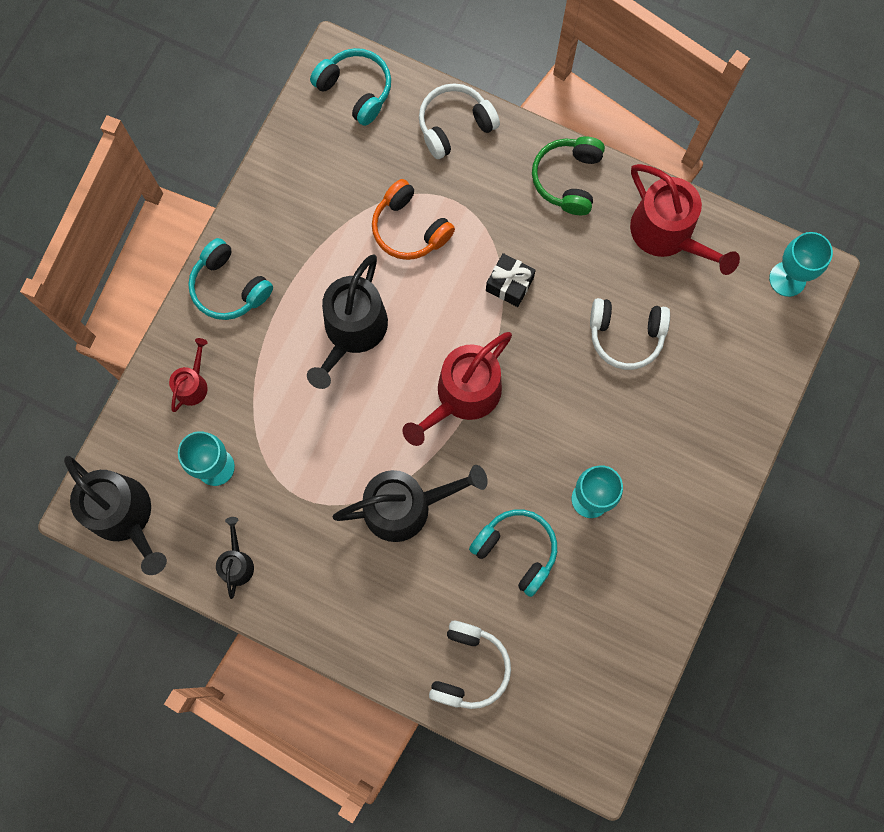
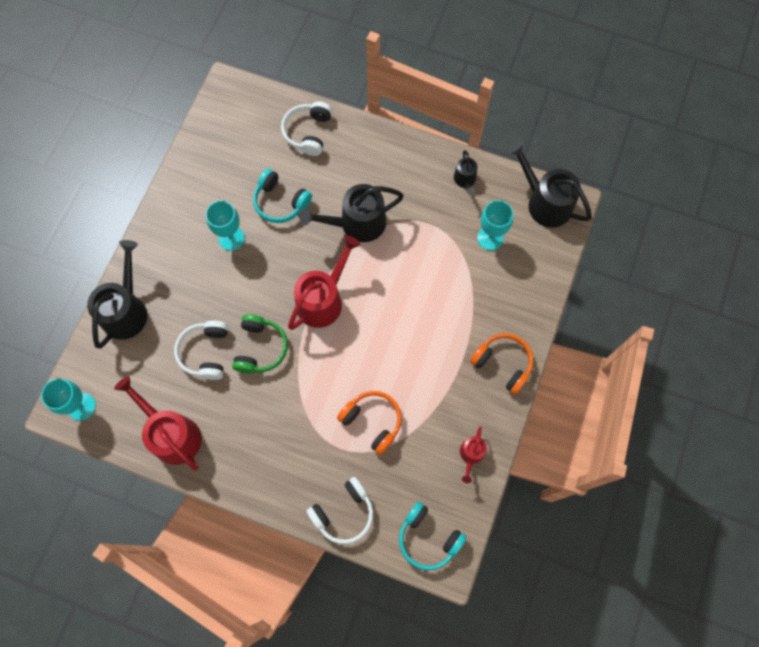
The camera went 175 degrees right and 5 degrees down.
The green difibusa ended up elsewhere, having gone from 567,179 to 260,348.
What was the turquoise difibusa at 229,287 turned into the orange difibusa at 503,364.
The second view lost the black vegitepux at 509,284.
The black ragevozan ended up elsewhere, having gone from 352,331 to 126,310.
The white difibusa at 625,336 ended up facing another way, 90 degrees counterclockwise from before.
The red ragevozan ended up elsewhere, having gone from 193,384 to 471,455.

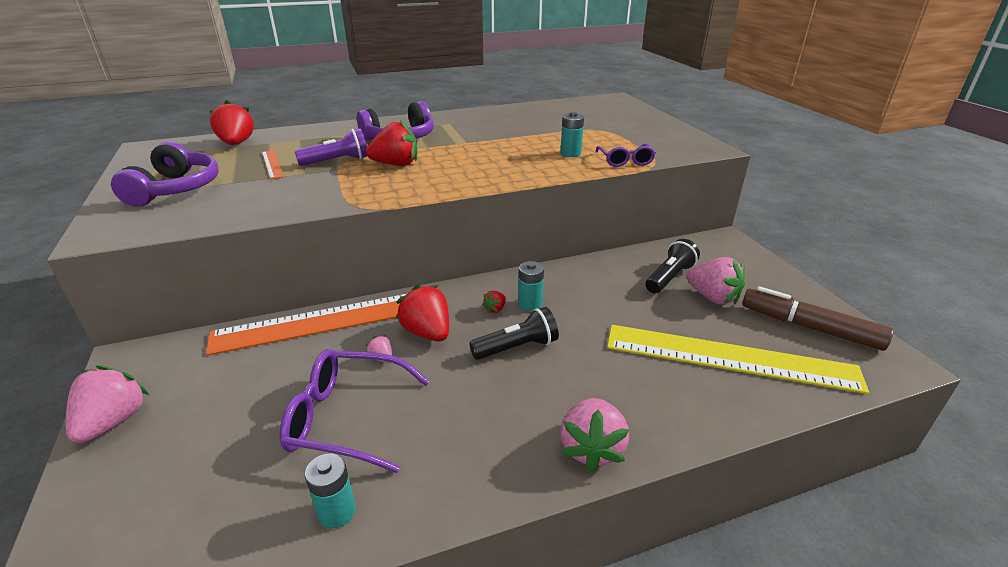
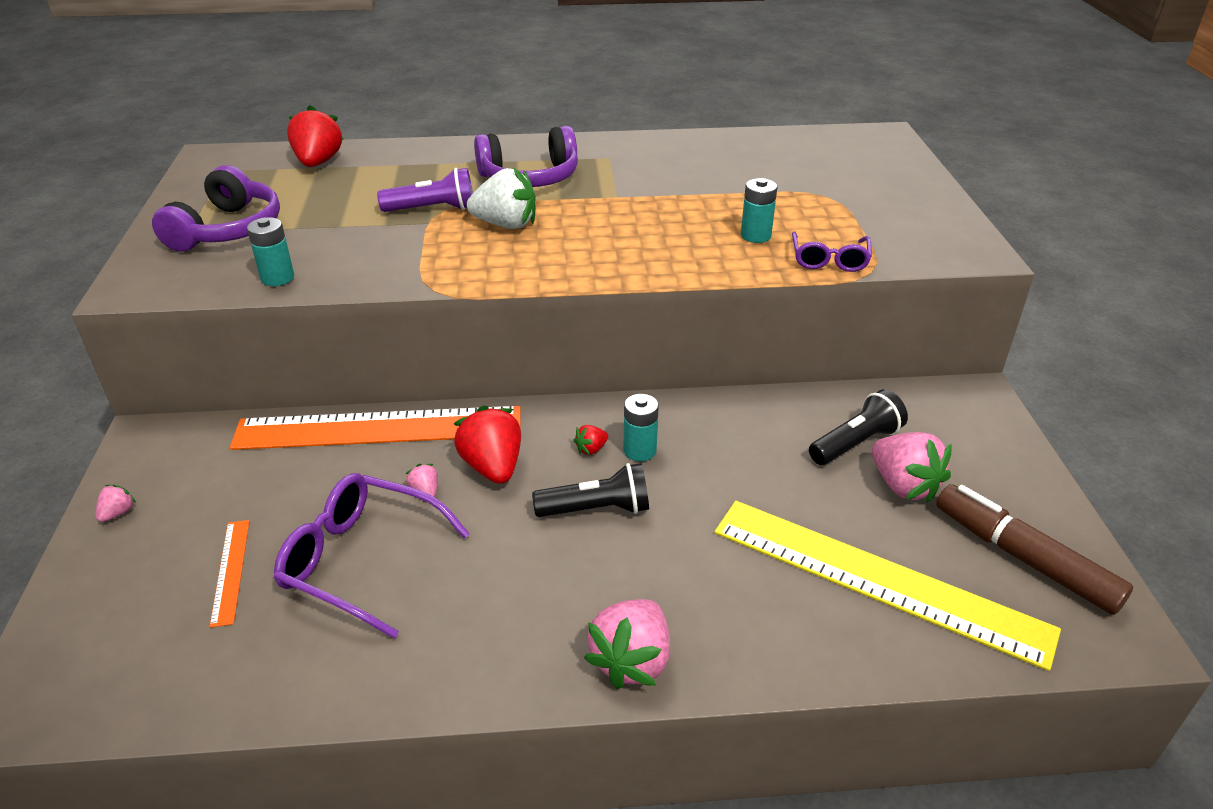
The camera went 15 degrees right and 5 degrees up.
What was the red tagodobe at 396,164 turned into the white tagodobe at 506,224.
The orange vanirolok ended up elsewhere, having gone from 272,164 to 231,571.
The size of the pink tagodobe at 113,422 changed by a factor of 0.46.
The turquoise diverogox ended up elsewhere, having gone from 337,512 to 277,278.

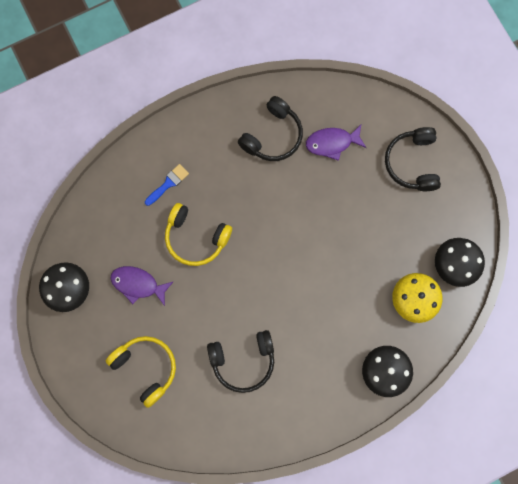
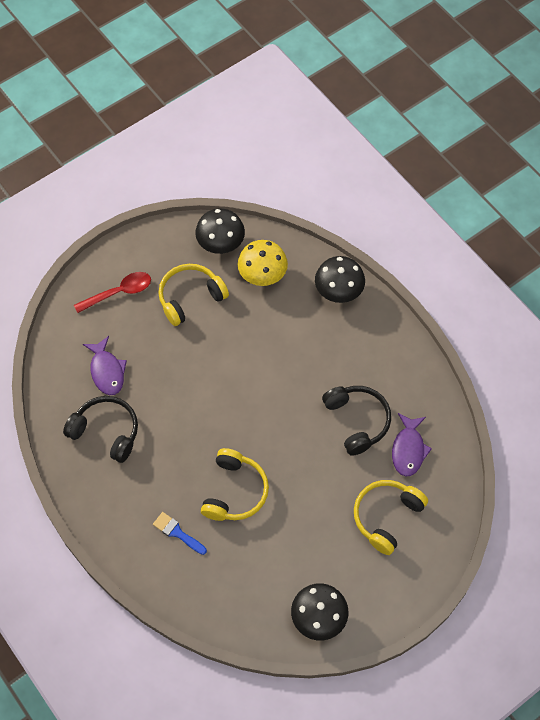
The camera went 100 degrees left and 15 degrees down.
Where the black difibusa stood at 412,163, the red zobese came to stand at 119,292.
The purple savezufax ended up elsewhere, having gone from 138,284 to 408,449.
The second view gained the yellow difibusa at 190,298.

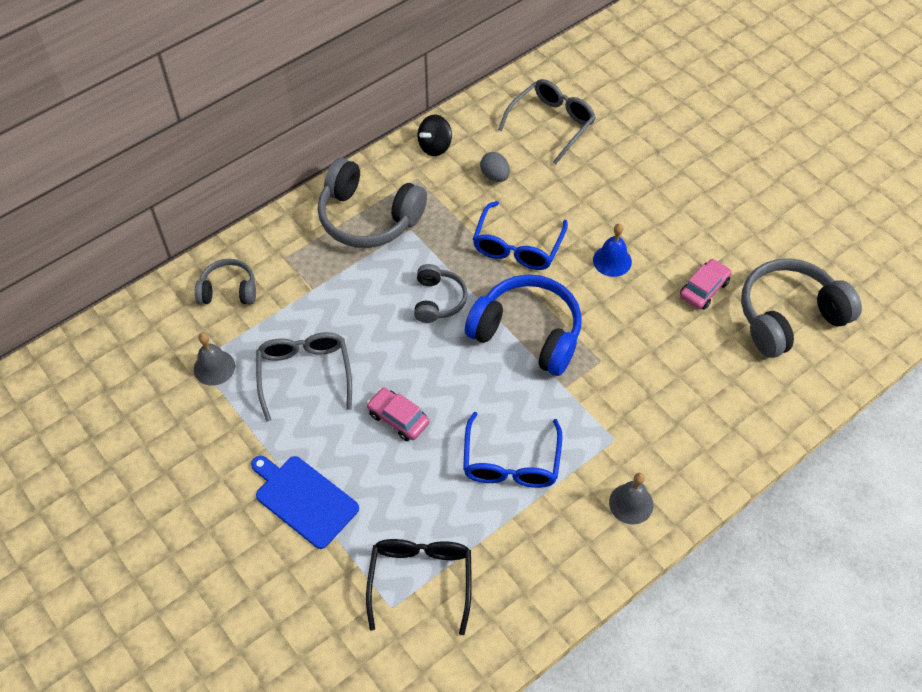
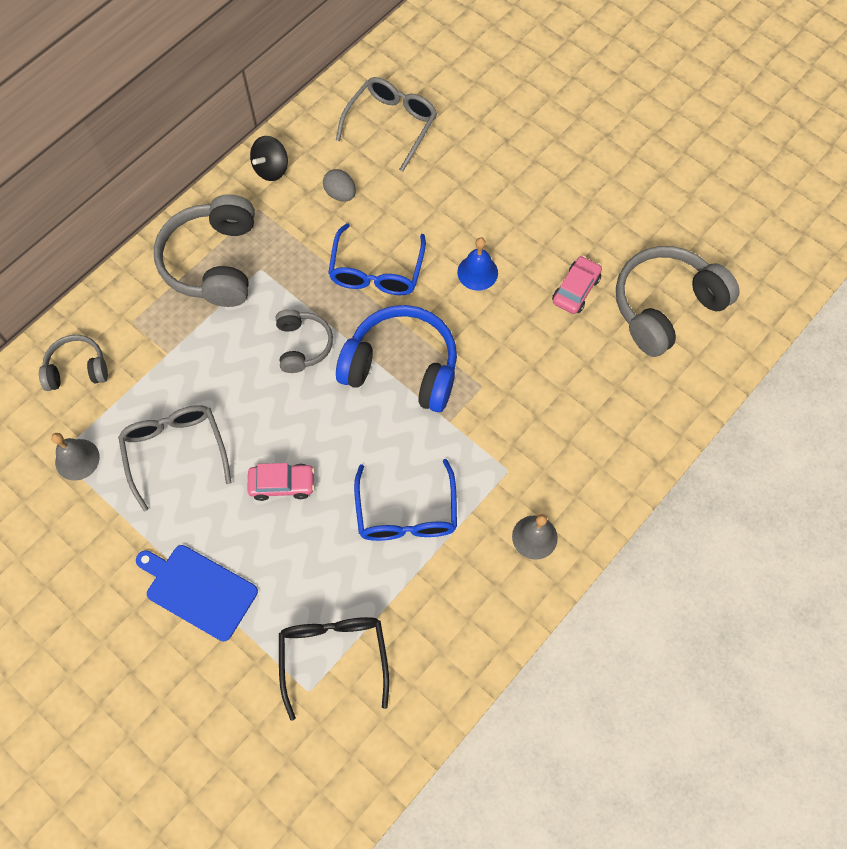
The camera went 10 degrees left and 10 degrees up.
The grey difibusa at 368,217 ended up facing another way, 75 degrees clockwise from before.
The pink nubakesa at 398,418 ended up facing another way, 150 degrees clockwise from before.

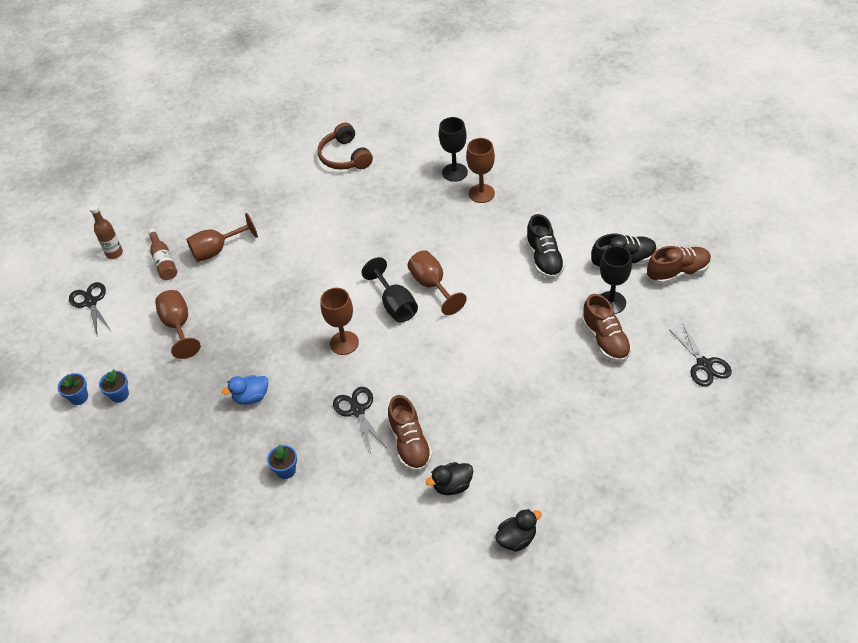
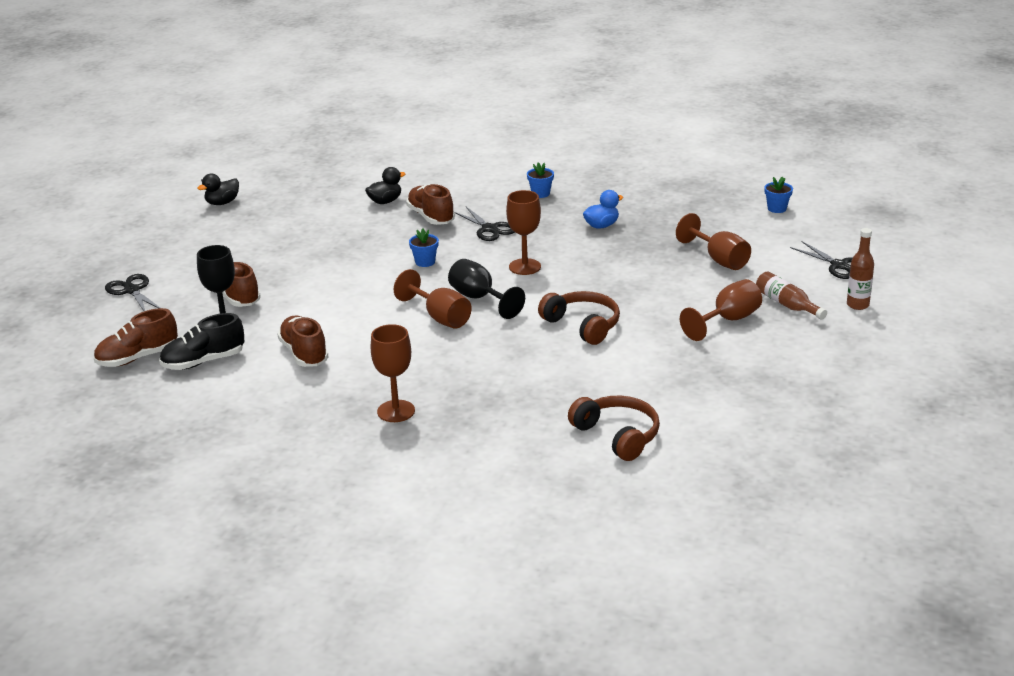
The camera went 165 degrees right and 20 degrees down.
The second view lost the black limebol at 454,172.
What was the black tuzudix at 544,259 turned into the brown tuzudix at 304,354.
The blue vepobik ended up elsewhere, having gone from 119,395 to 425,262.
The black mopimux ended up elsewhere, having gone from 517,539 to 222,203.
The second view gained the brown difibusa at 582,325.

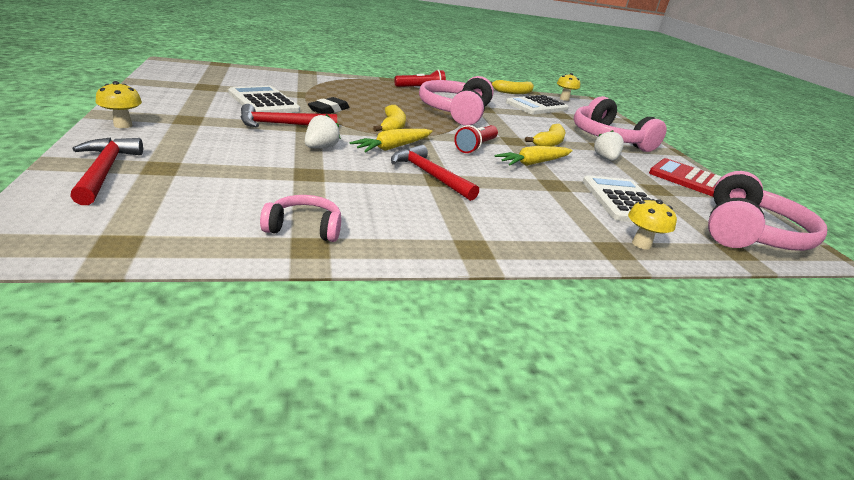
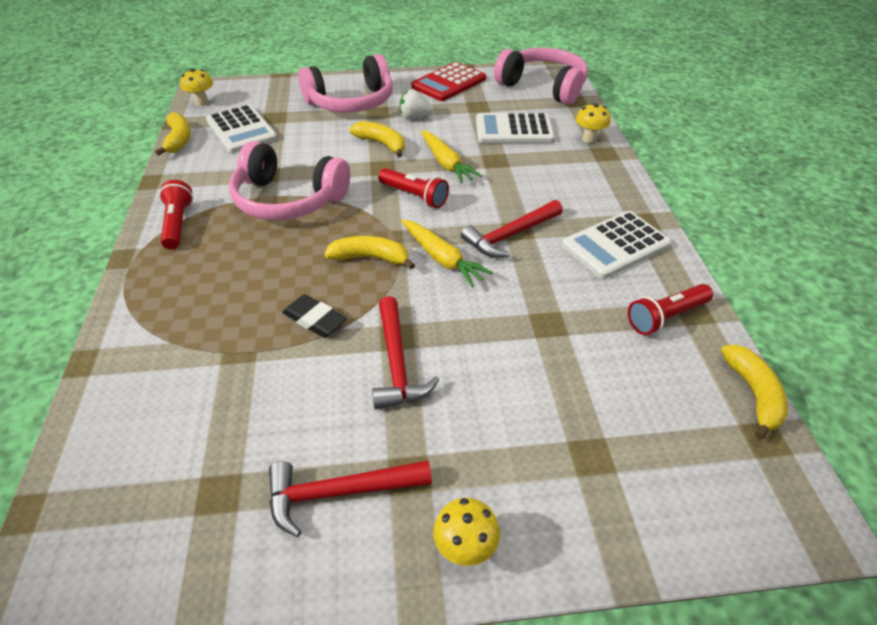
The camera went 80 degrees left and 15 degrees up.
The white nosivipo ended up elsewhere, having gone from 263,102 to 615,245.
The second view lost the white tagodobe at 320,148.
The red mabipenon ended up elsewhere, having gone from 104,171 to 339,493.
Where the pink difibusa stood at 304,228, the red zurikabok came to stand at 666,317.
The second view gained the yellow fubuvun at 753,394.

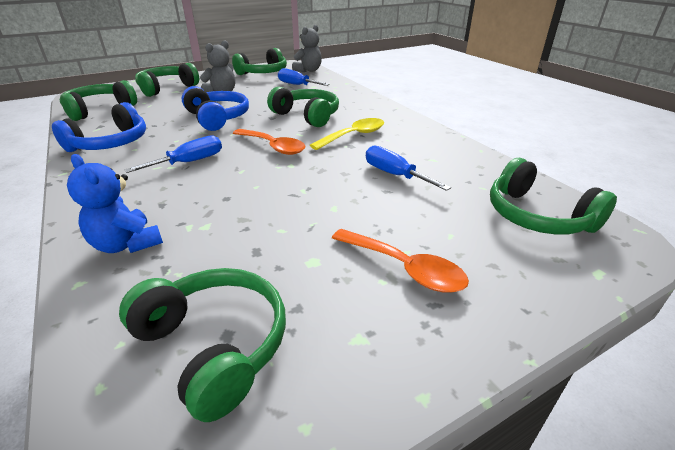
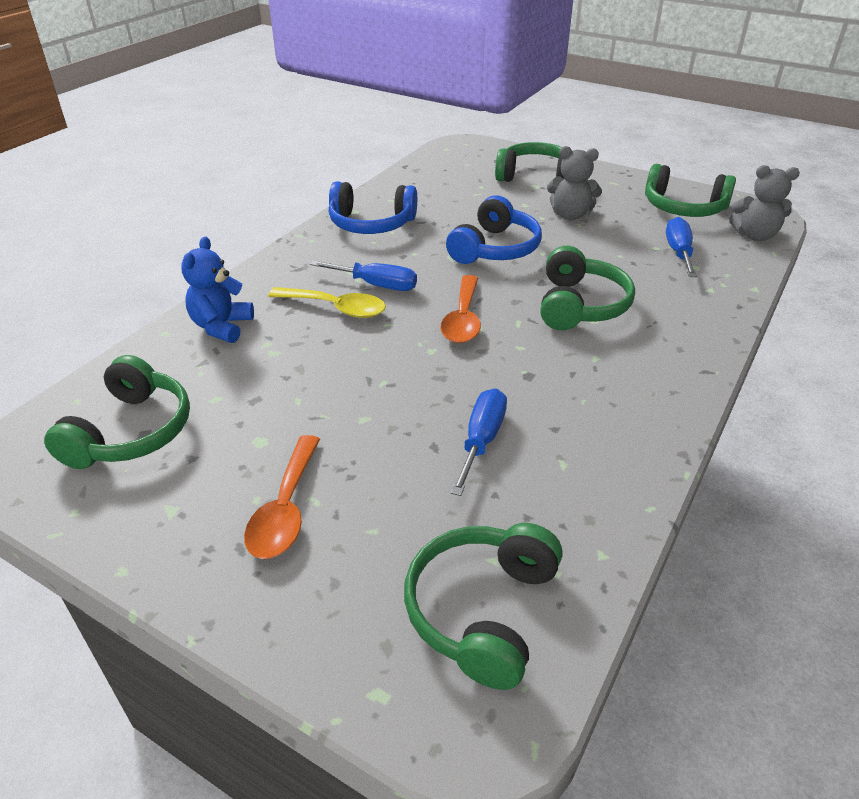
The camera went 60 degrees right and 5 degrees up.
The second view lost the green difibusa at 99,110.
The yellow zobese ended up elsewhere, having gone from 353,136 to 335,308.

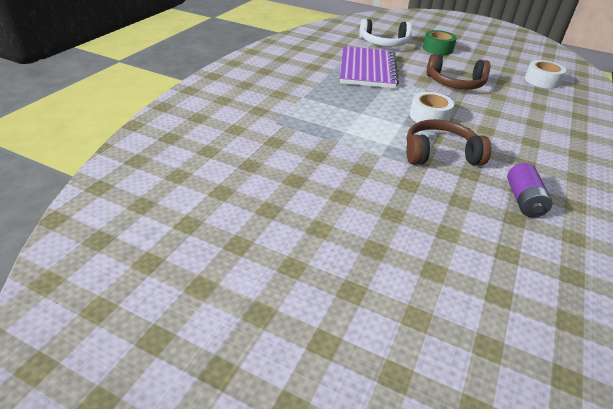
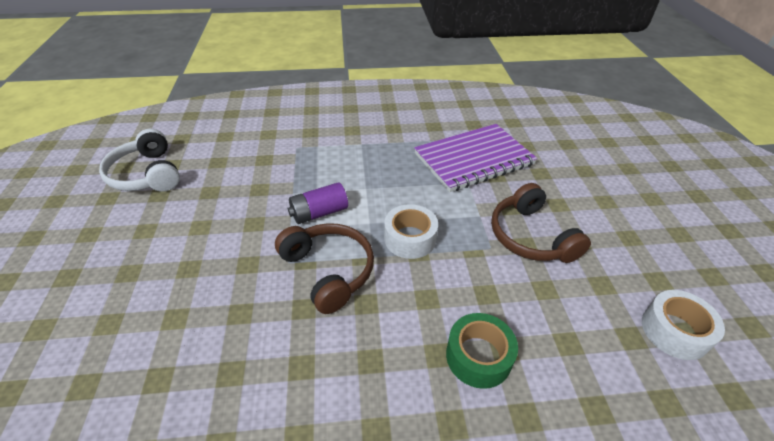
The camera went 60 degrees right and 5 degrees up.
The white difibusa ended up elsewhere, having gone from 384,43 to 146,174.
The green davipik ended up elsewhere, having gone from 437,49 to 478,356.
The purple diverogox ended up elsewhere, having gone from 523,200 to 319,213.

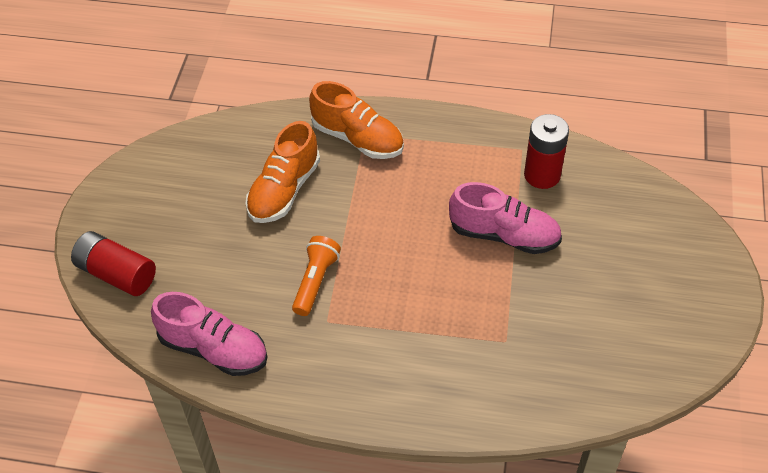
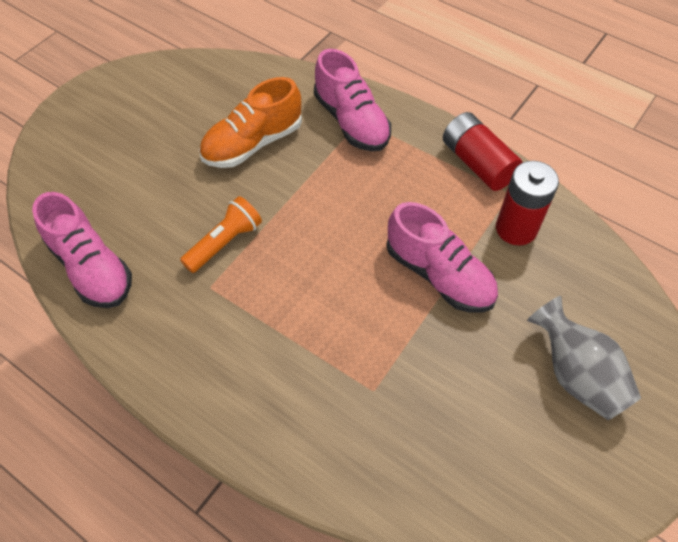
The camera went 25 degrees right and 5 degrees up.
What was the orange tuzudix at 358,139 turned into the pink tuzudix at 351,121.
The red diverogox ended up elsewhere, having gone from 117,274 to 477,163.
The second view gained the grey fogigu at 576,375.

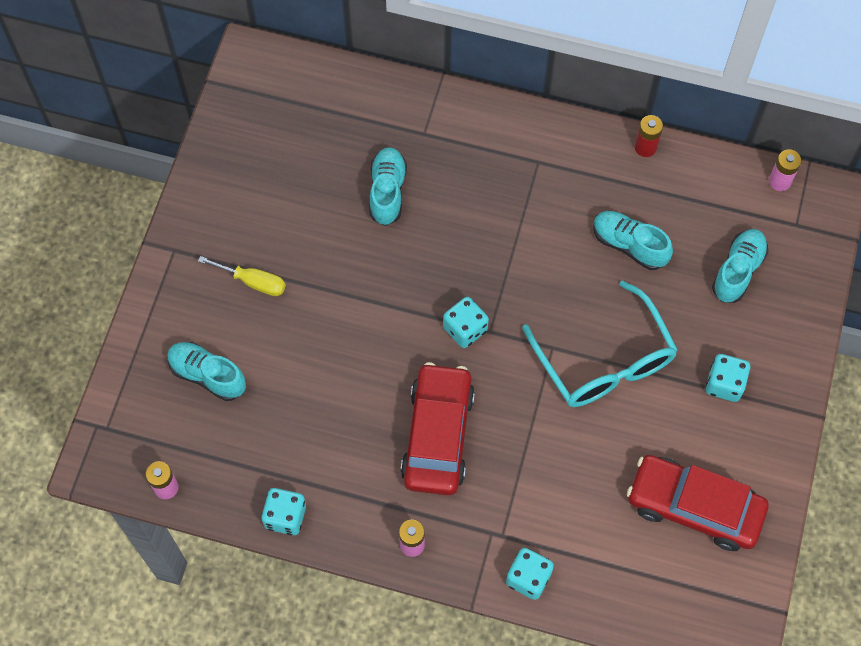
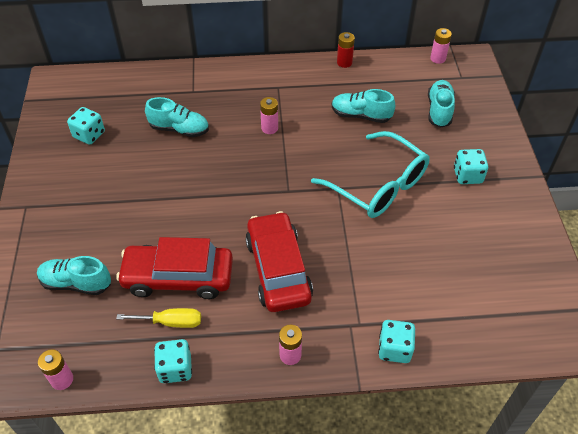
The camera went 20 degrees left and 15 degrees down.
The turquoise tuzudix at 387,192 ended up facing another way, 120 degrees clockwise from before.
The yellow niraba ended up elsewhere, having gone from 253,282 to 171,322.
The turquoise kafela ended up elsewhere, having gone from 465,329 to 89,135.
The red nubakesa ended up elsewhere, having gone from 694,507 to 178,277.
The second view gained the pink diverogox at 269,128.

